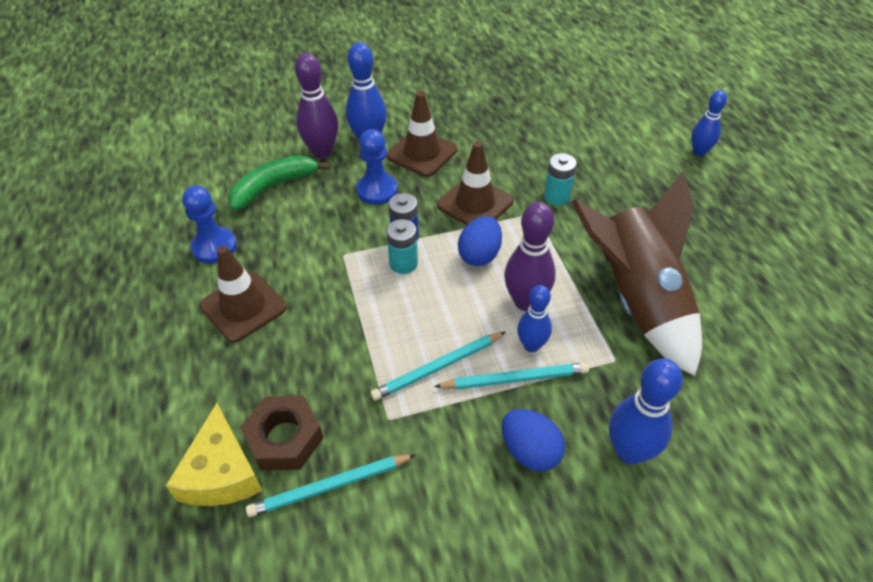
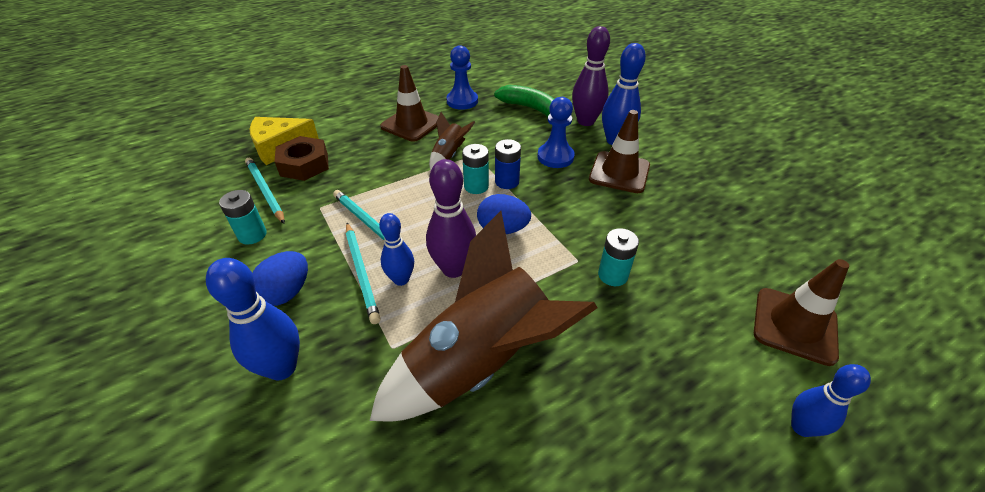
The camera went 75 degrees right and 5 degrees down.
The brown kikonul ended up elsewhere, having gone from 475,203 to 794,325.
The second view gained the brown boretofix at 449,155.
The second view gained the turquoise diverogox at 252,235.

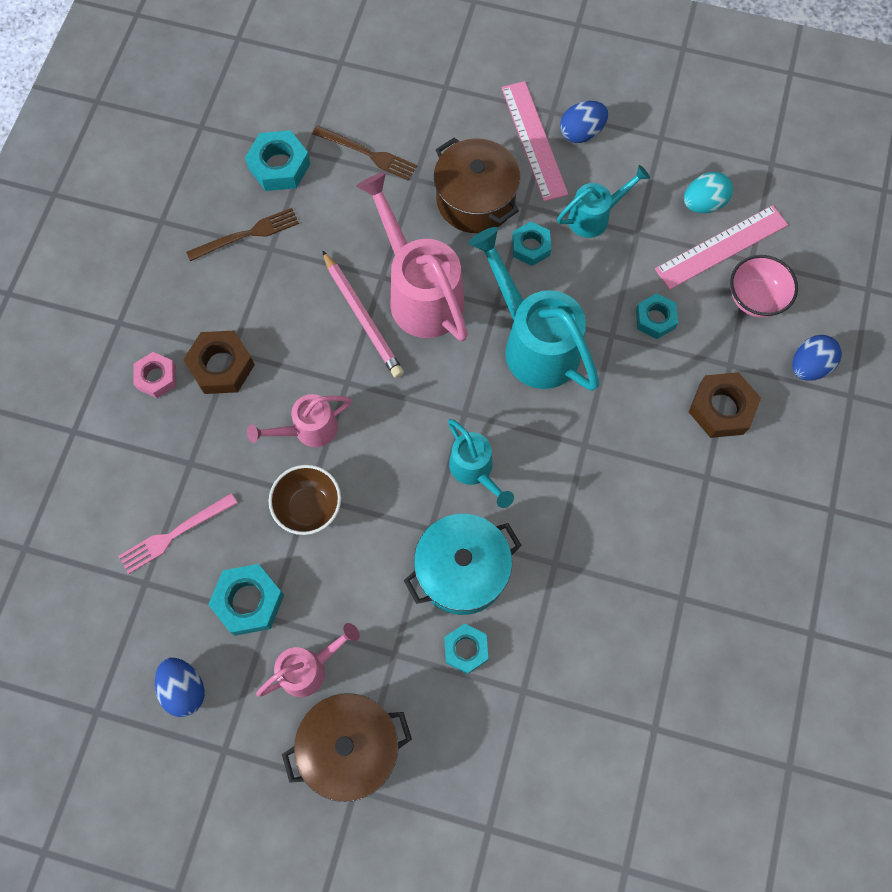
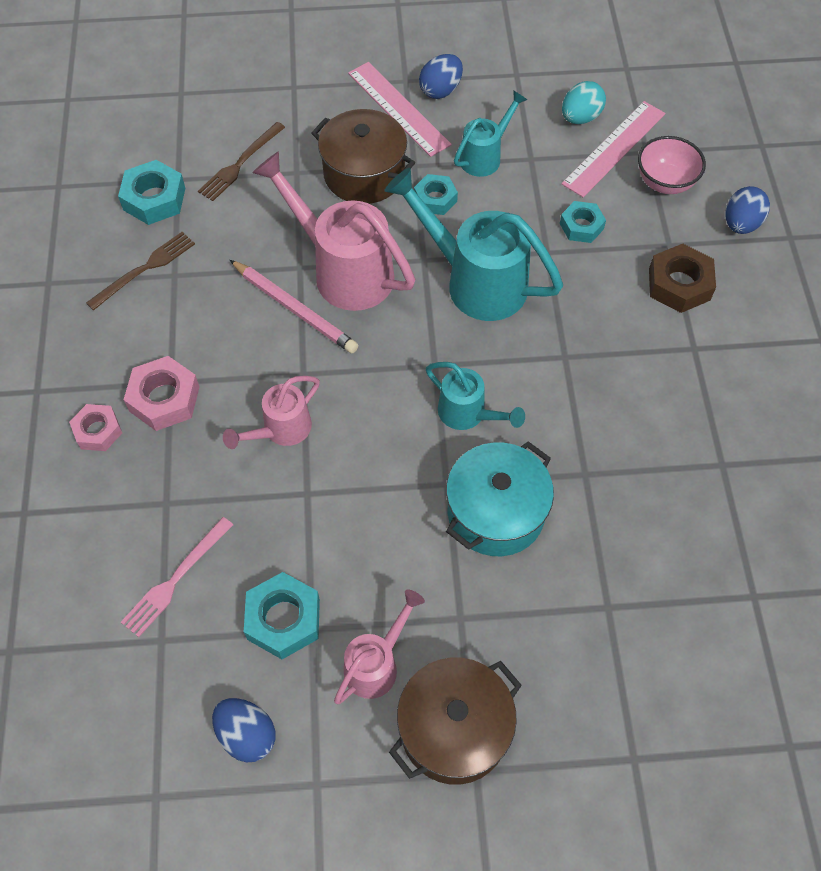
The camera went 20 degrees left and 10 degrees down.
The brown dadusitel at 368,154 ended up facing another way, 120 degrees clockwise from before.
What was the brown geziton at 221,366 turned into the pink geziton at 164,399.
The second view lost the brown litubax at 309,507.
The second view lost the turquoise geziton at 466,649.

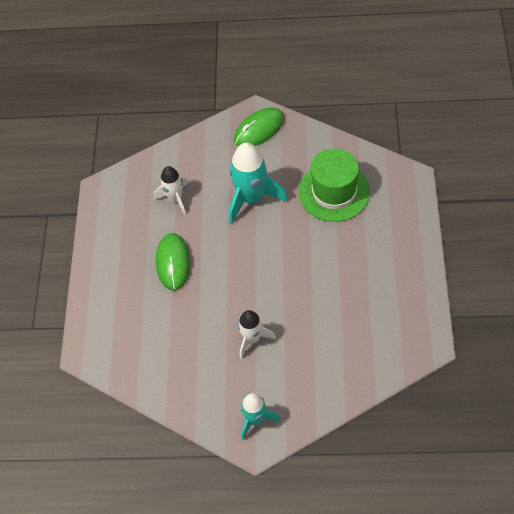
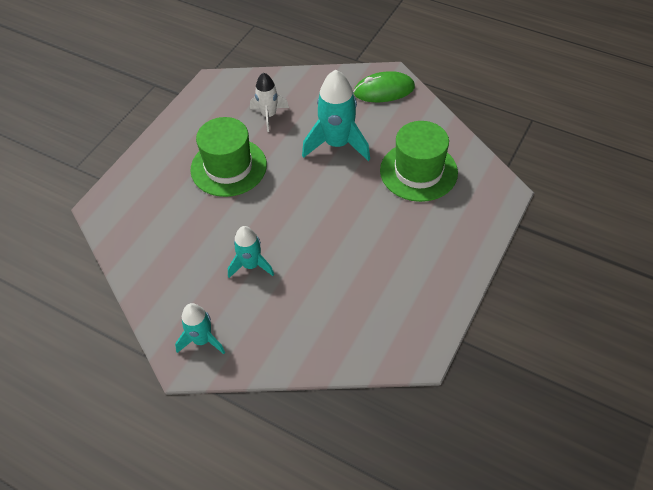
The camera went 25 degrees right and 5 degrees down.
Where the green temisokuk stood at 173,262, the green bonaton came to stand at 228,167.
What was the white boretofix at 252,339 turned into the turquoise boretofix at 251,265.

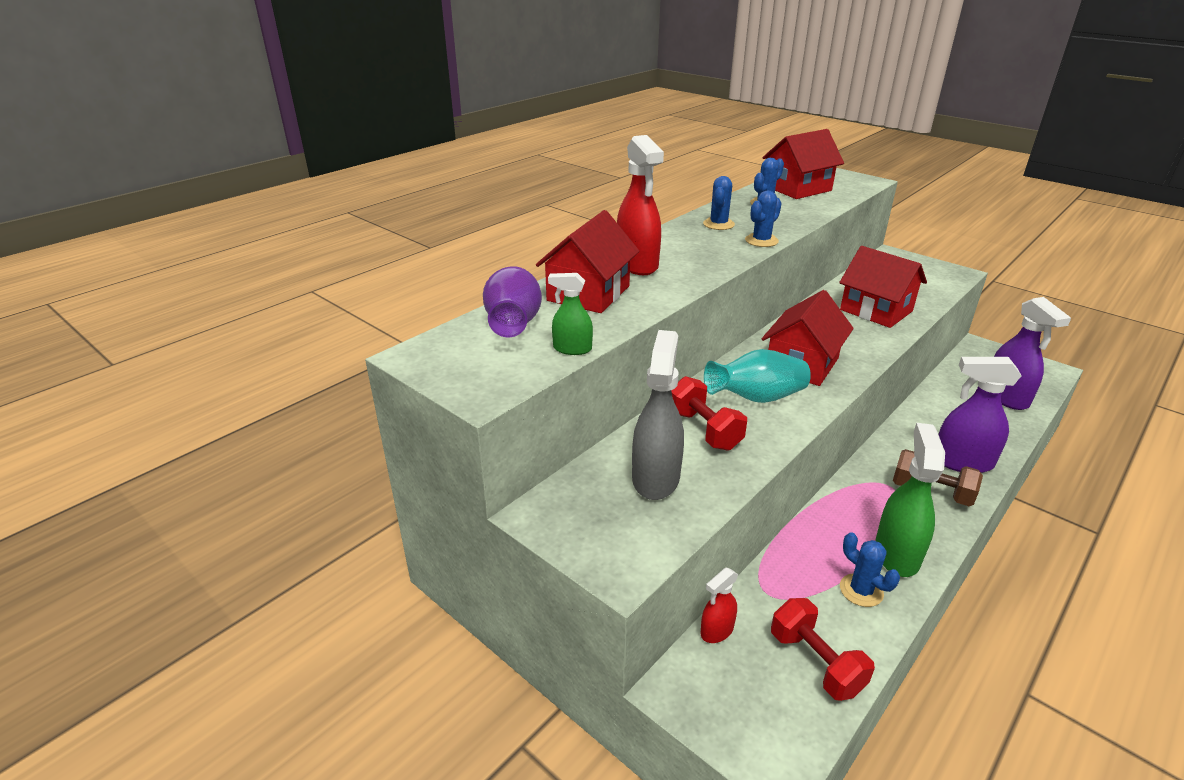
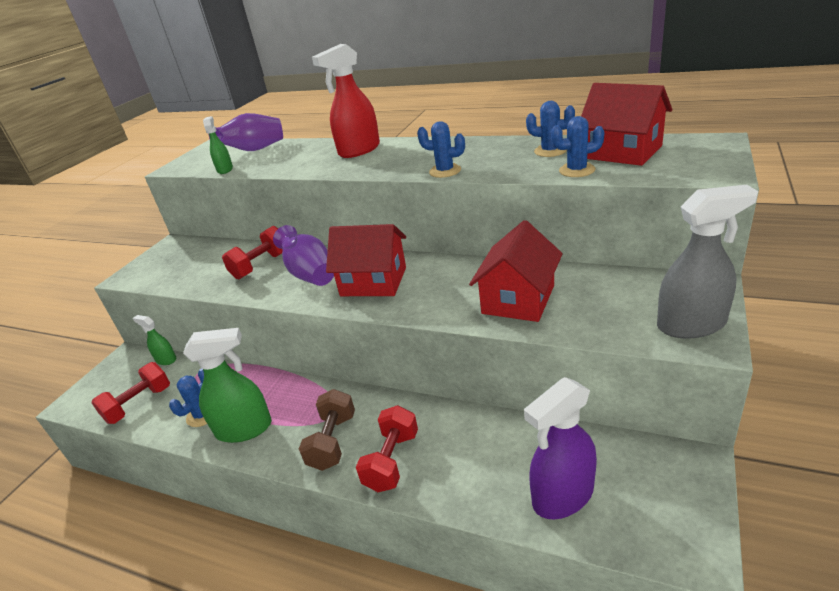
The camera went 75 degrees right and 0 degrees up.
The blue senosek ended up elsewhere, having gone from 718,224 to 577,170.
The second view lost the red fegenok at 588,293.
The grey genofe ended up elsewhere, having gone from 655,478 to 692,324.
What was the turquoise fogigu at 756,398 turned into the purple fogigu at 310,274.
Where the purple genofe stood at 962,462, the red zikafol came to stand at 392,461.
What was the red genofe at 716,631 turned into the green genofe at 166,360.

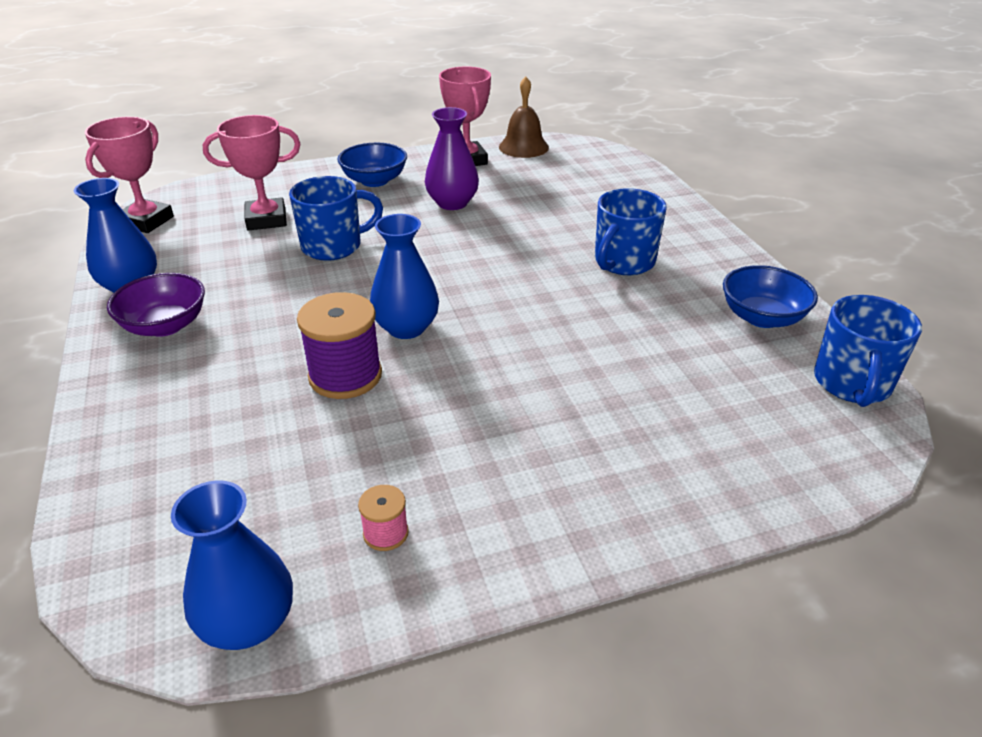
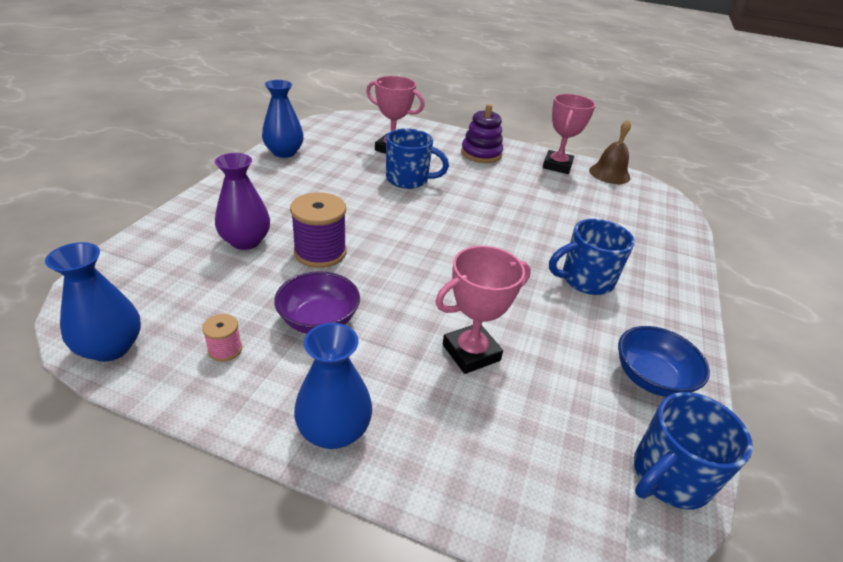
The camera went 35 degrees right and 0 degrees up.
The purple fogigu ended up elsewhere, having gone from 452,203 to 245,241.
The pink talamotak ended up elsewhere, having gone from 146,221 to 471,352.
Where the blue litubax stood at 374,181, the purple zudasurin came to stand at 481,154.
The blue fogigu ended up elsewhere, having gone from 406,328 to 334,430.
The purple litubax ended up elsewhere, having gone from 165,325 to 318,320.

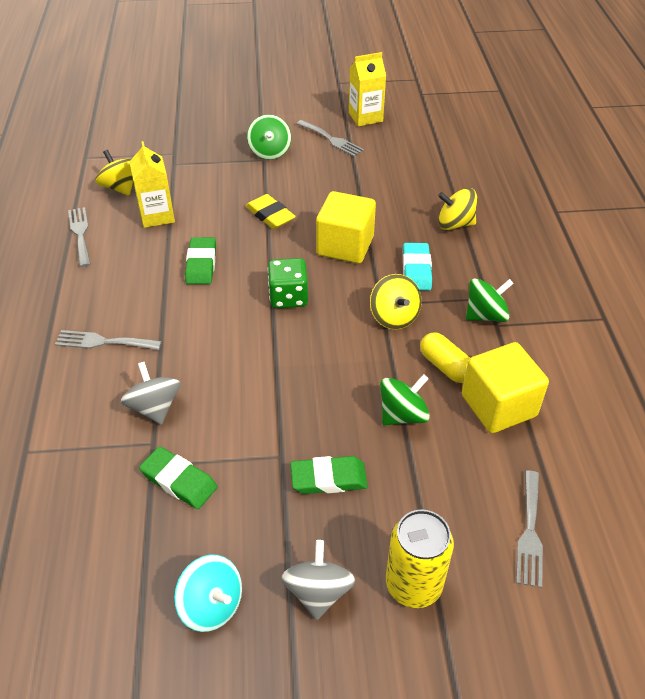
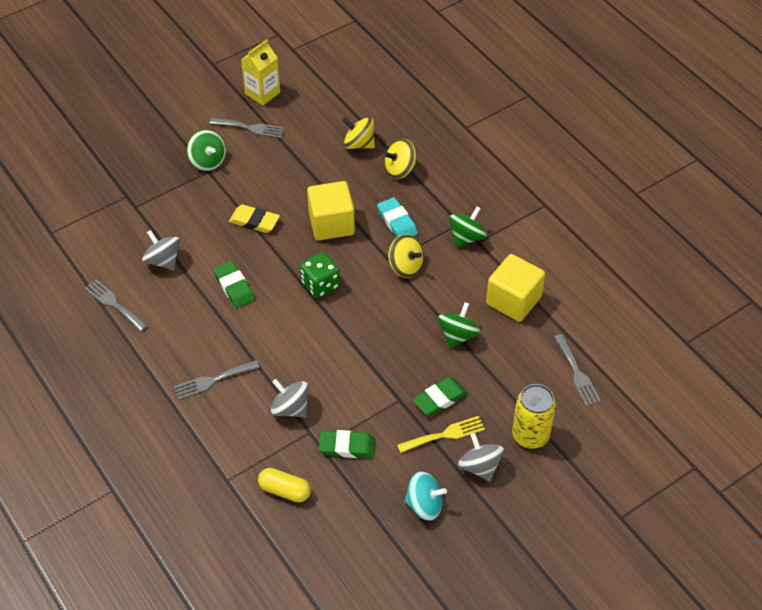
The camera went 30 degrees left and 5 degrees up.
Where the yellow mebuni stood at 157,216, the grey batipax came to stand at 163,261.
The yellow batipax ended up elsewhere, having gone from 120,187 to 359,144.
The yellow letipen ended up elsewhere, having gone from 445,366 to 285,490.
The second view gained the yellow dadusitel at 445,435.

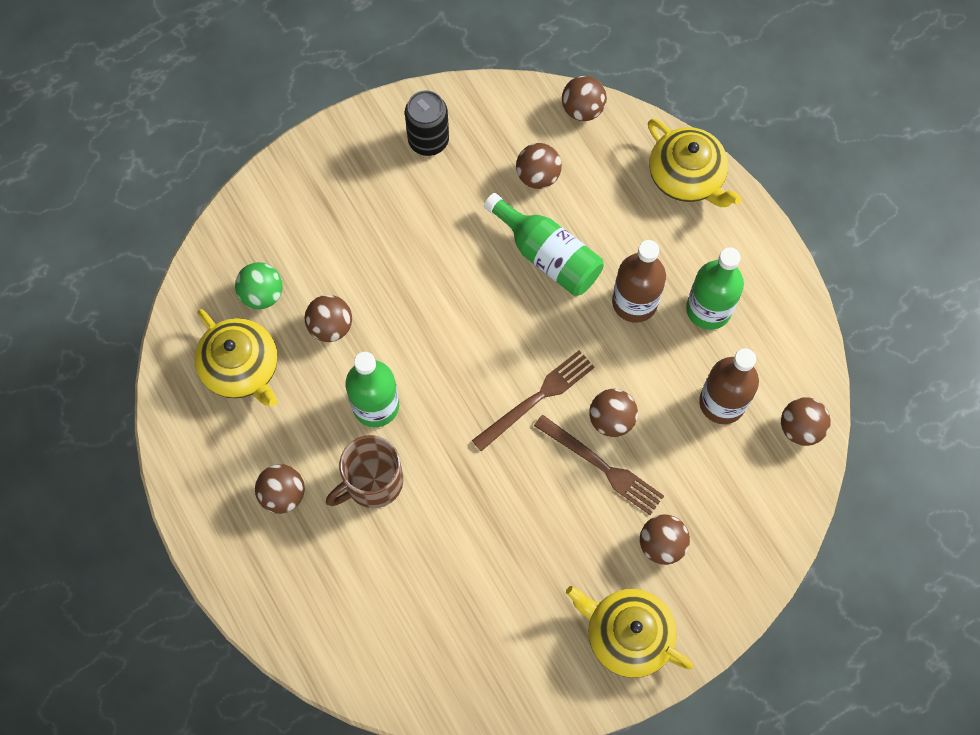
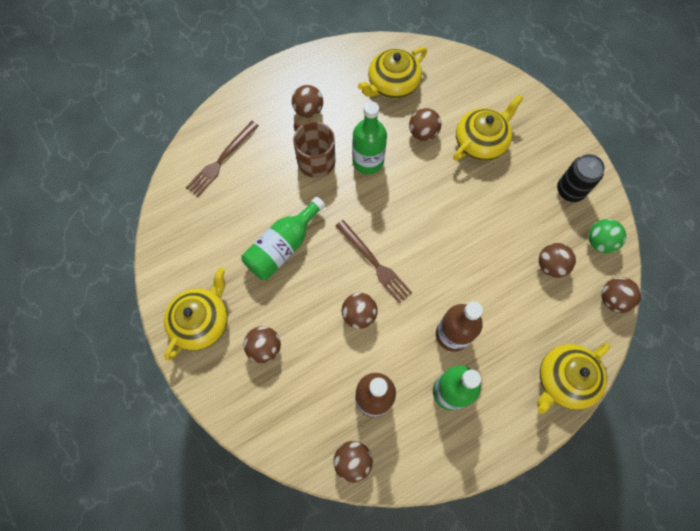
The camera went 90 degrees right and 0 degrees up.
The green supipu ended up elsewhere, having gone from 548,255 to 282,247.
The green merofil ended up elsewhere, having gone from 262,294 to 599,242.
The brown dadusitel ended up elsewhere, having gone from 602,467 to 221,160.
The second view gained the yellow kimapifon at 481,142.

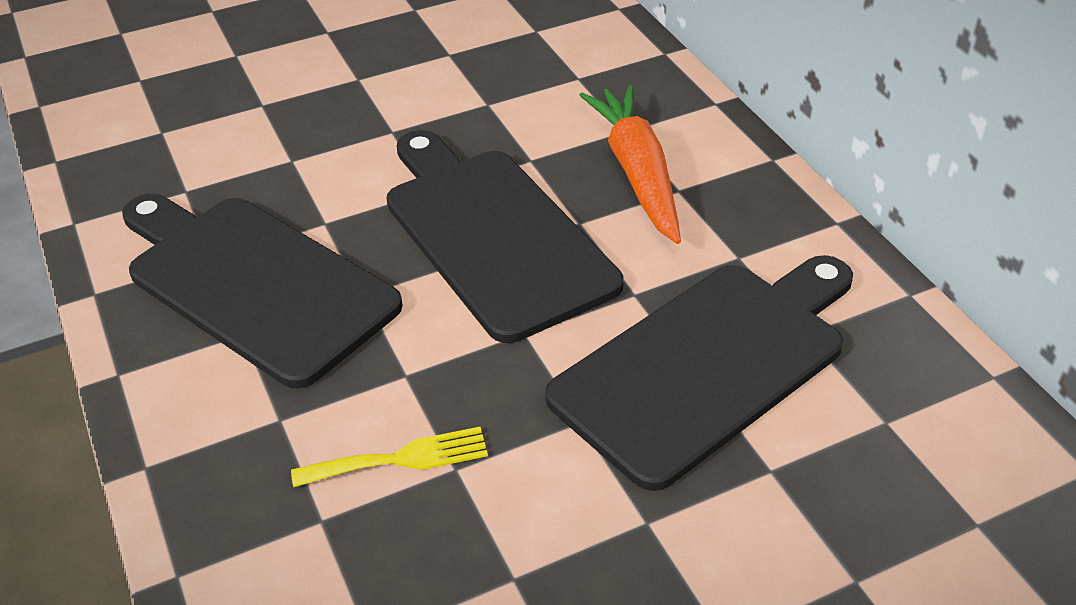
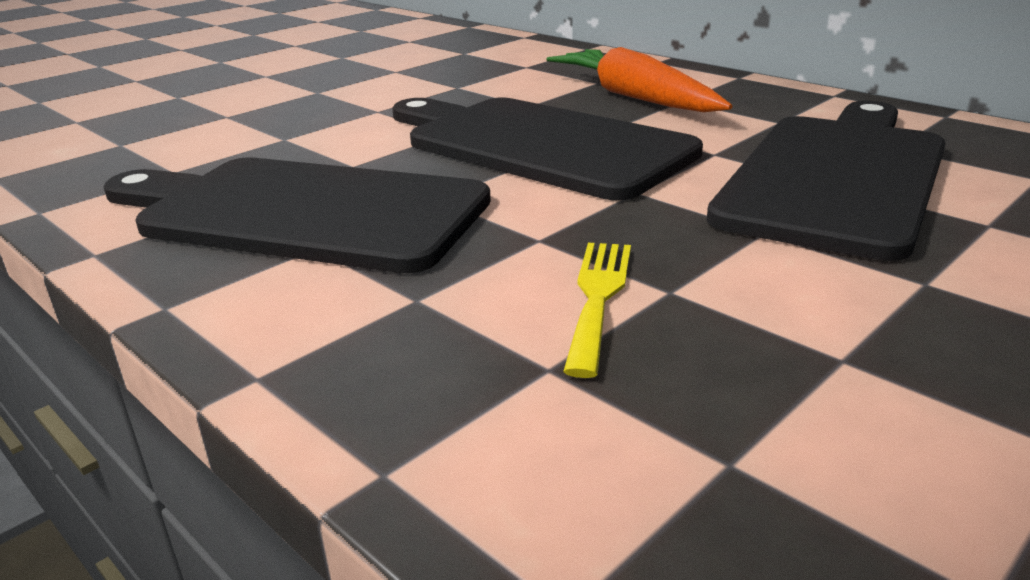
The camera went 20 degrees left and 15 degrees down.
The yellow dadusitel at 400,459 ended up facing another way, 45 degrees counterclockwise from before.

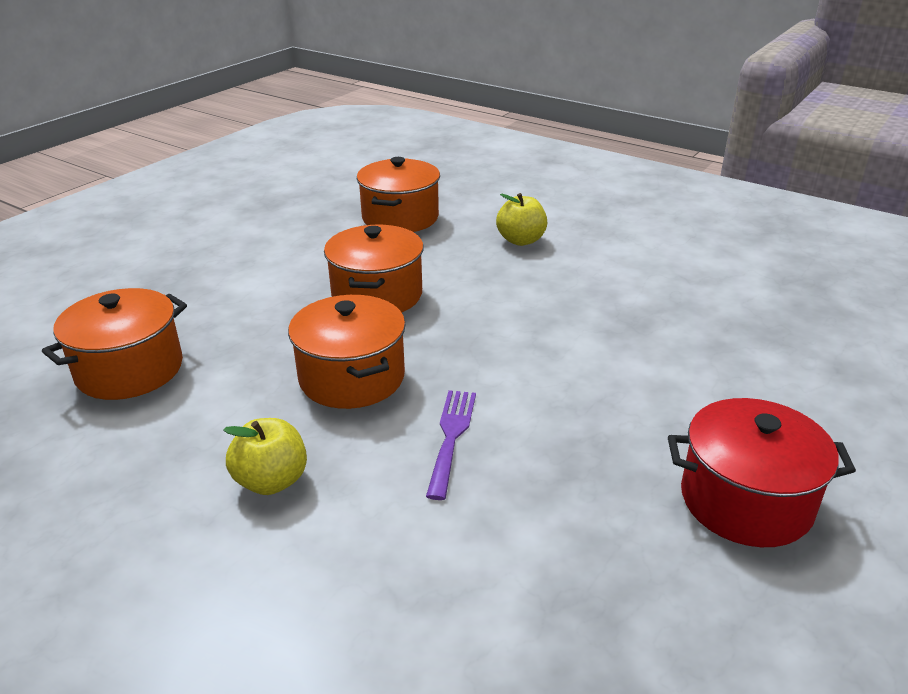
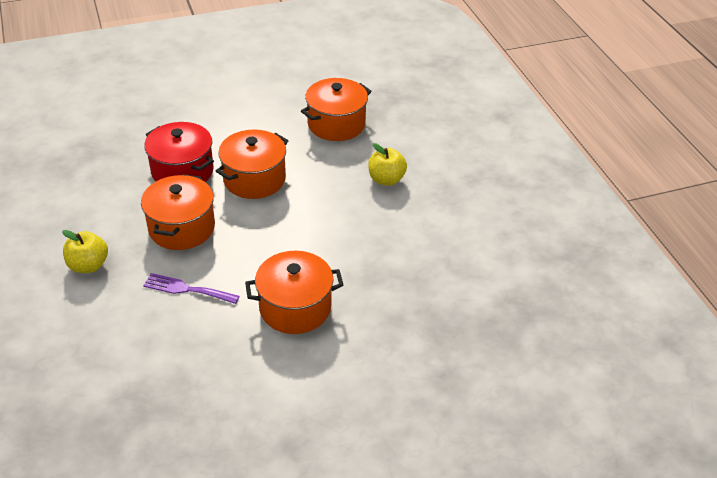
The camera went 35 degrees right and 10 degrees up.
The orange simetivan ended up elsewhere, having gone from 129,370 to 295,307.
The purple dadusitel at 451,436 ended up facing another way, 120 degrees counterclockwise from before.
The red simetivan ended up elsewhere, having gone from 746,500 to 182,171.

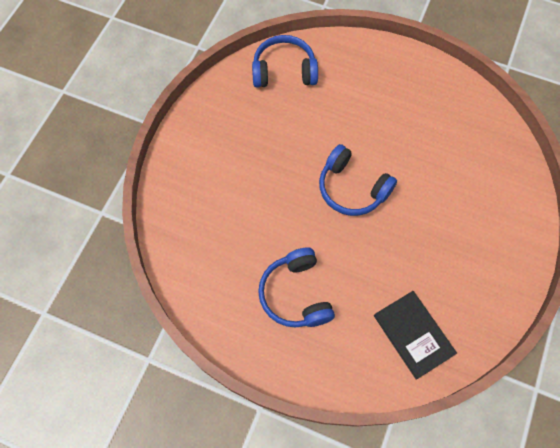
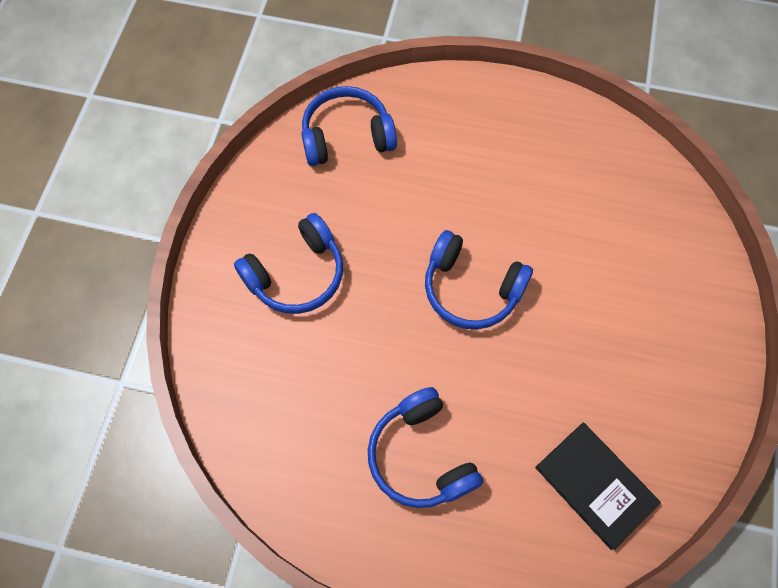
The camera went 10 degrees left and 0 degrees up.
The second view gained the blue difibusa at 297,274.

